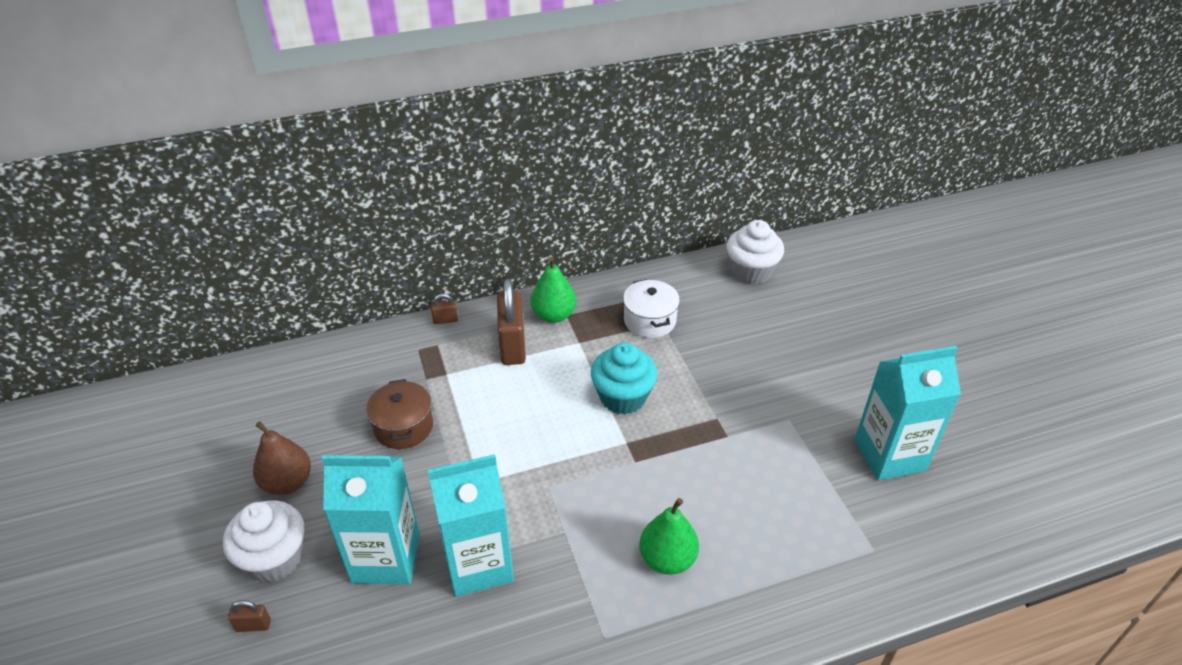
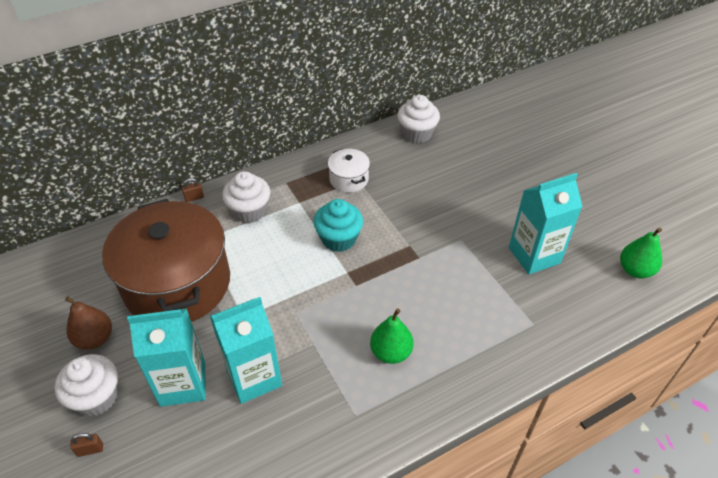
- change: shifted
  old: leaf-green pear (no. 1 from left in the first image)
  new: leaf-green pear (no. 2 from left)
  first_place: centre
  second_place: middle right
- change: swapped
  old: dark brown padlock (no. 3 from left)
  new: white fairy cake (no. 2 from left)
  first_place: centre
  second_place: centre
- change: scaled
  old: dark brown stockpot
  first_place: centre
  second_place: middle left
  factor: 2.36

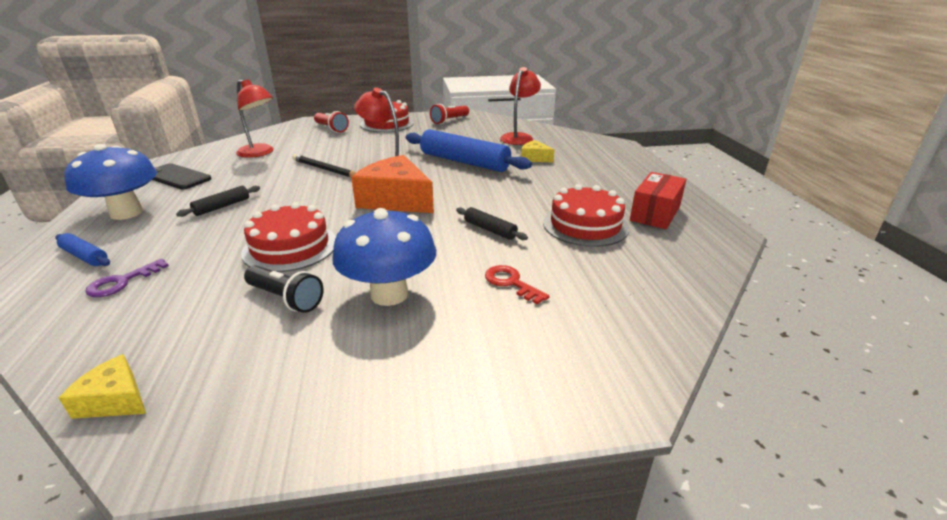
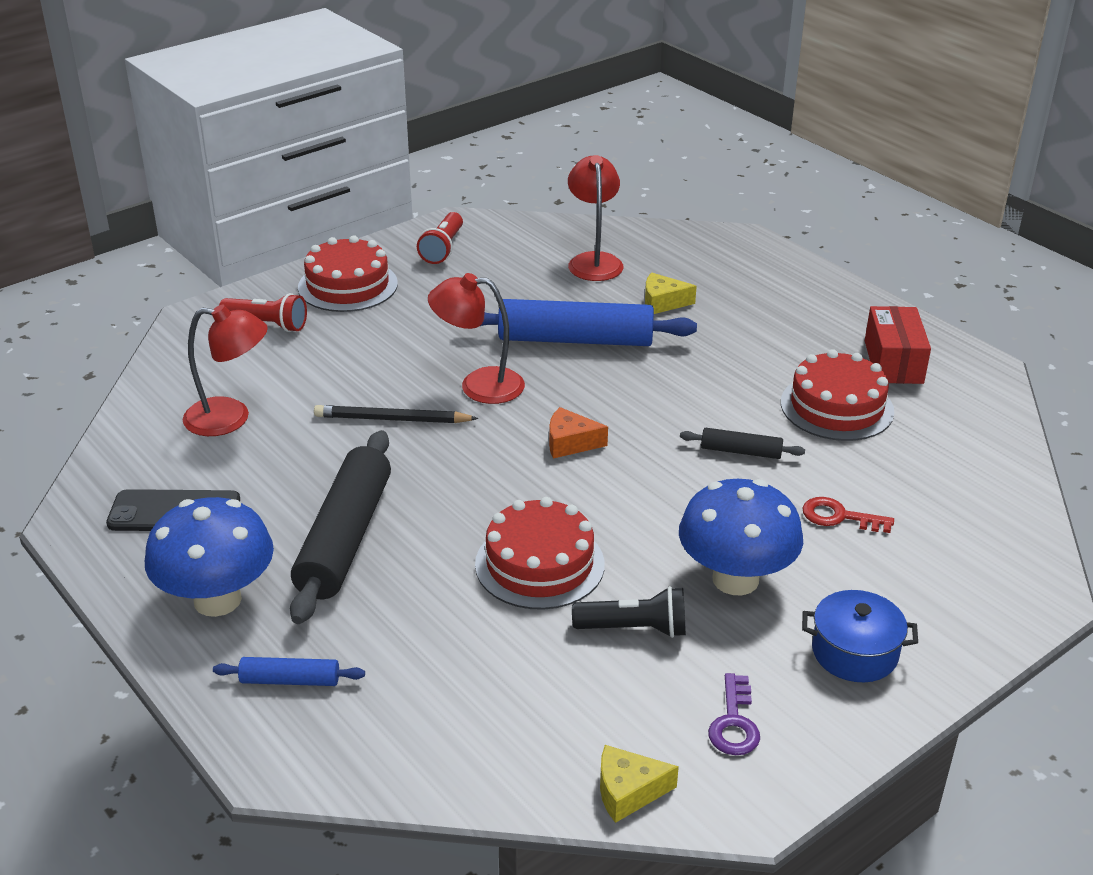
- change: scaled
  old: orange cheese
  first_place: centre
  second_place: centre
  factor: 0.49
- change: scaled
  old: ebony pastry roller (no. 1 from left)
  first_place: middle left
  second_place: middle left
  factor: 2.14
- change: shifted
  old: purple latchkey
  first_place: middle left
  second_place: bottom right
- change: new
  new: royal blue stockpot
  second_place: bottom right

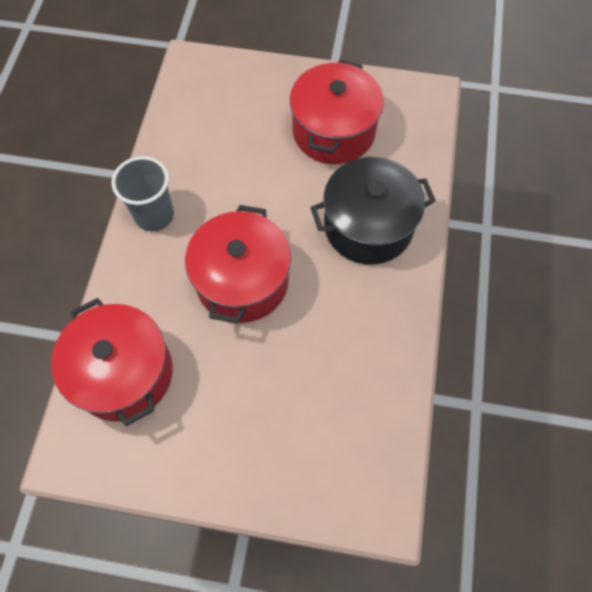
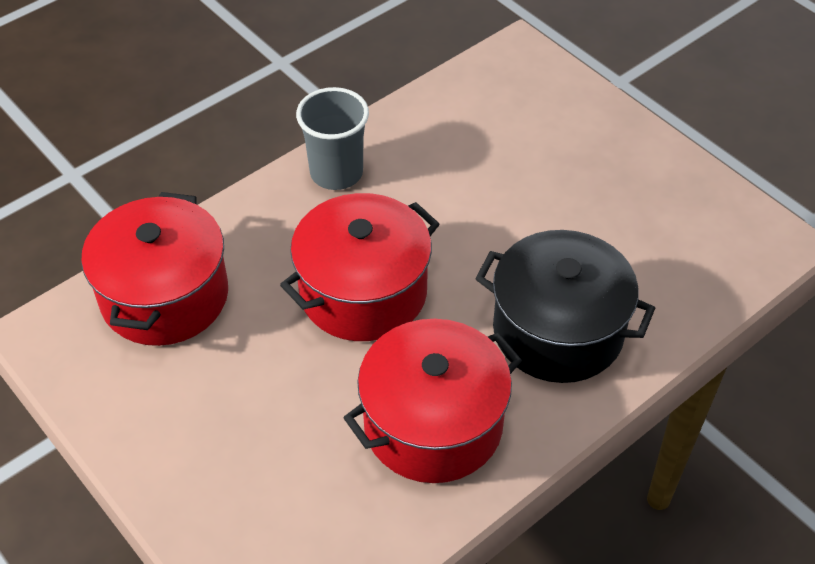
- change: shifted
  old: scarlet stockpot (no. 3 from left)
  first_place: top centre
  second_place: bottom centre

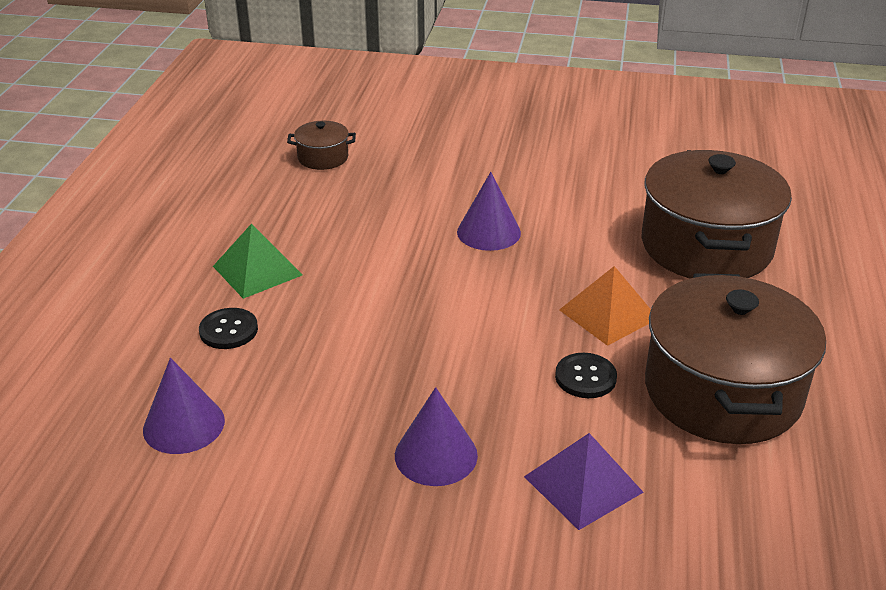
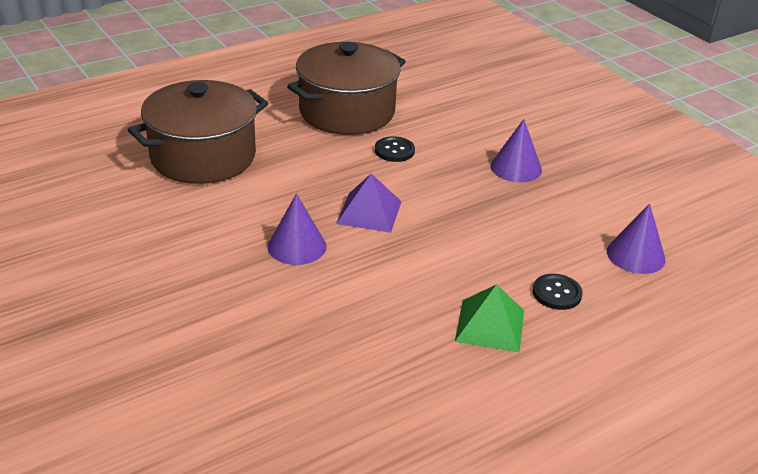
- change: gone
  old: dark brown stockpot (no. 1 from left)
  first_place: top centre
- change: gone
  old: orange pyramid shape
  first_place: middle right
- change: shifted
  old: purple pyramid shape
  first_place: bottom centre
  second_place: centre

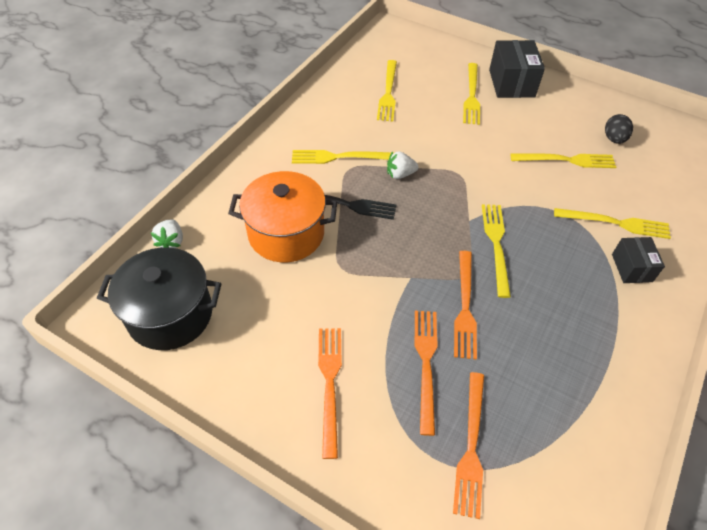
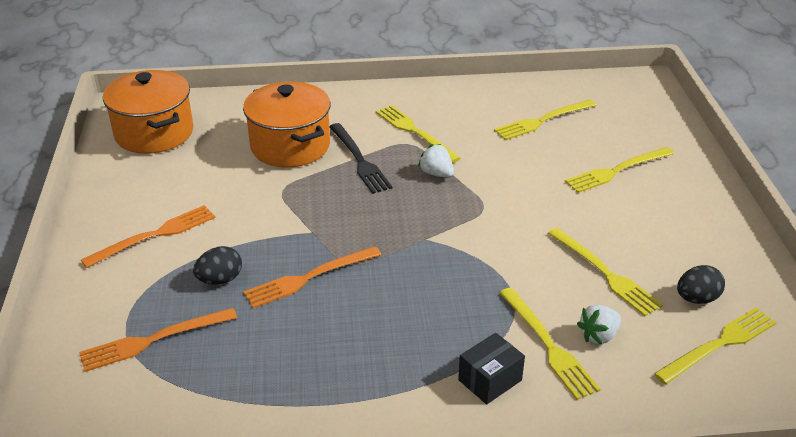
- change: gone
  old: ebony parcel (no. 1 from left)
  first_place: top right
- change: shifted
  old: bright yellow fork (no. 4 from left in the first image)
  new: bright yellow fork (no. 6 from left)
  first_place: middle right
  second_place: bottom right
- change: shifted
  old: white strawberry (no. 1 from left in the first image)
  new: white strawberry (no. 2 from left)
  first_place: middle left
  second_place: bottom right
- change: repainted
  old: ebony stockpot
  new: orange stockpot (no. 1 from left)
  first_place: middle left
  second_place: top left
- change: swapped
  old: orange fork (no. 2 from left)
  new: ebony egg (no. 1 from left)
  first_place: bottom centre
  second_place: middle left

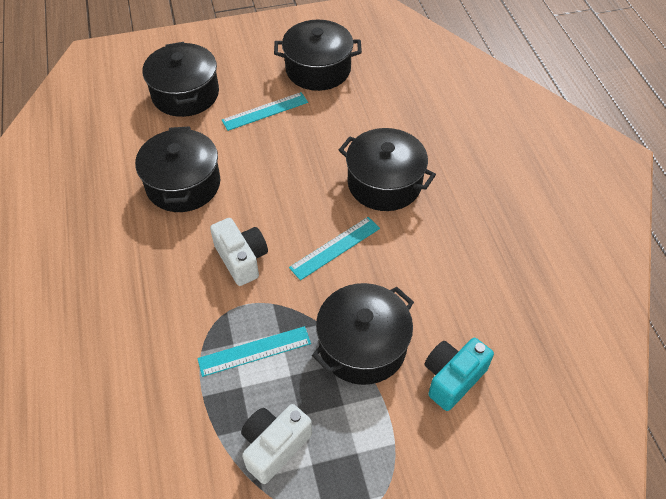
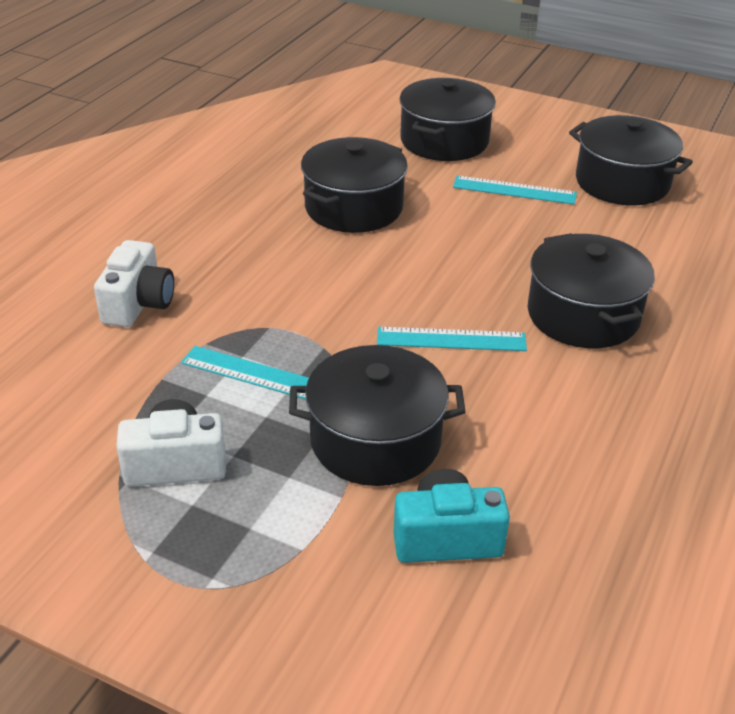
- change: shifted
  old: white photo camera (no. 1 from left)
  first_place: centre
  second_place: middle left

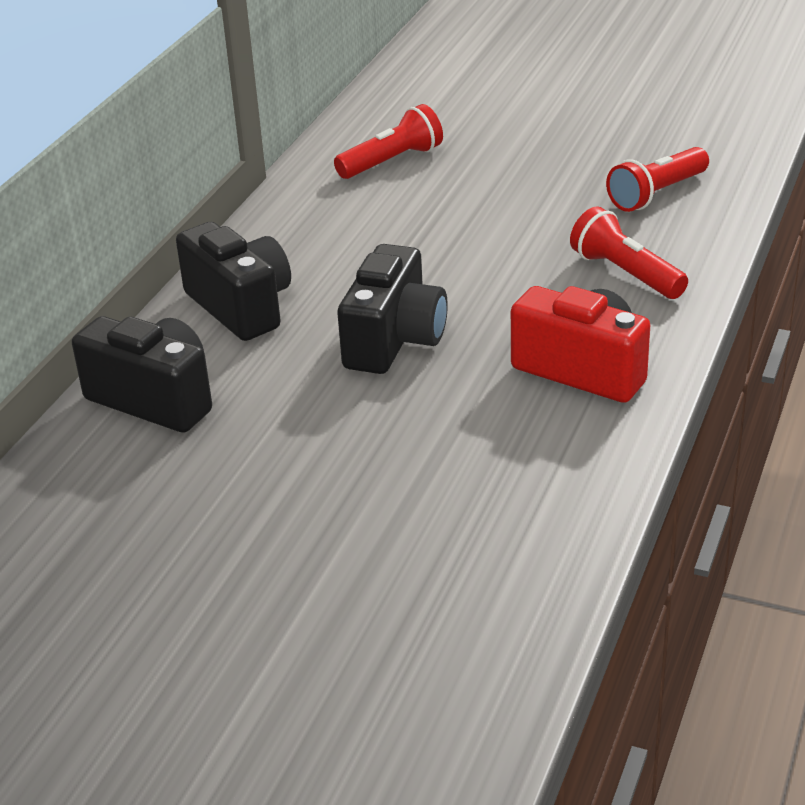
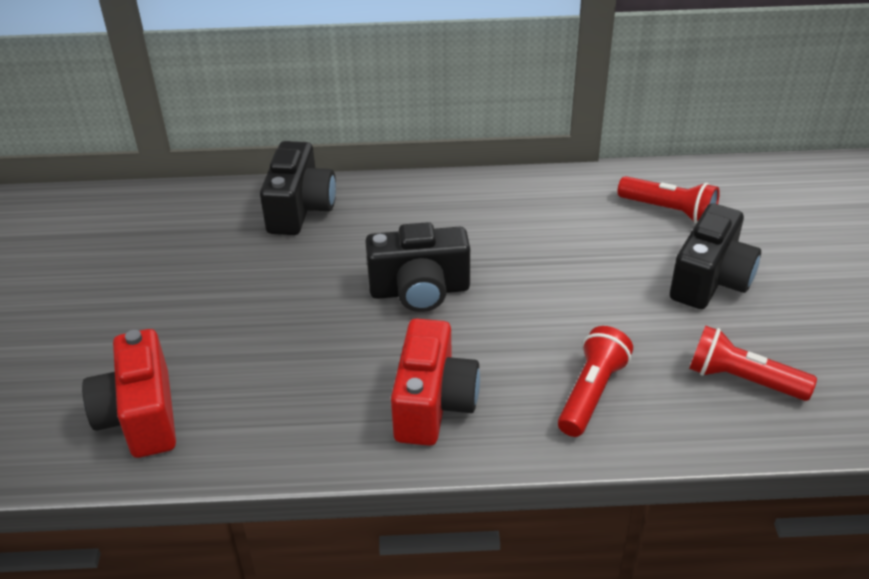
- change: shifted
  old: ebony photo camera (no. 2 from left in the first image)
  new: ebony photo camera (no. 3 from left)
  first_place: middle left
  second_place: middle right
- change: new
  new: scarlet photo camera (no. 1 from left)
  second_place: bottom left

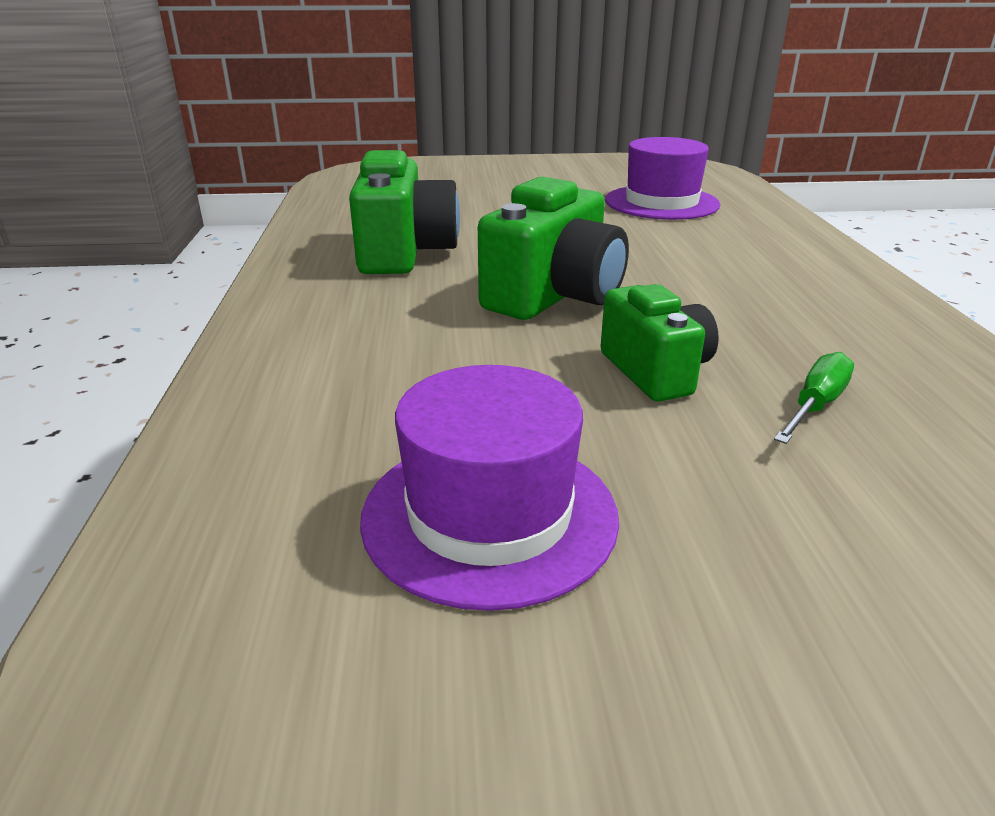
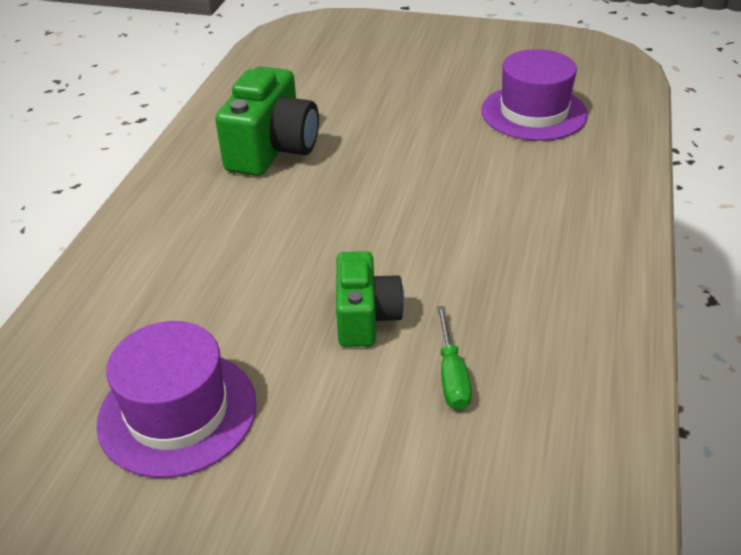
- change: gone
  old: leaf-green photo camera (no. 2 from left)
  first_place: top centre
- change: rotated
  old: leaf-green flat screwdriver
  first_place: middle right
  second_place: centre
  degrees: 120

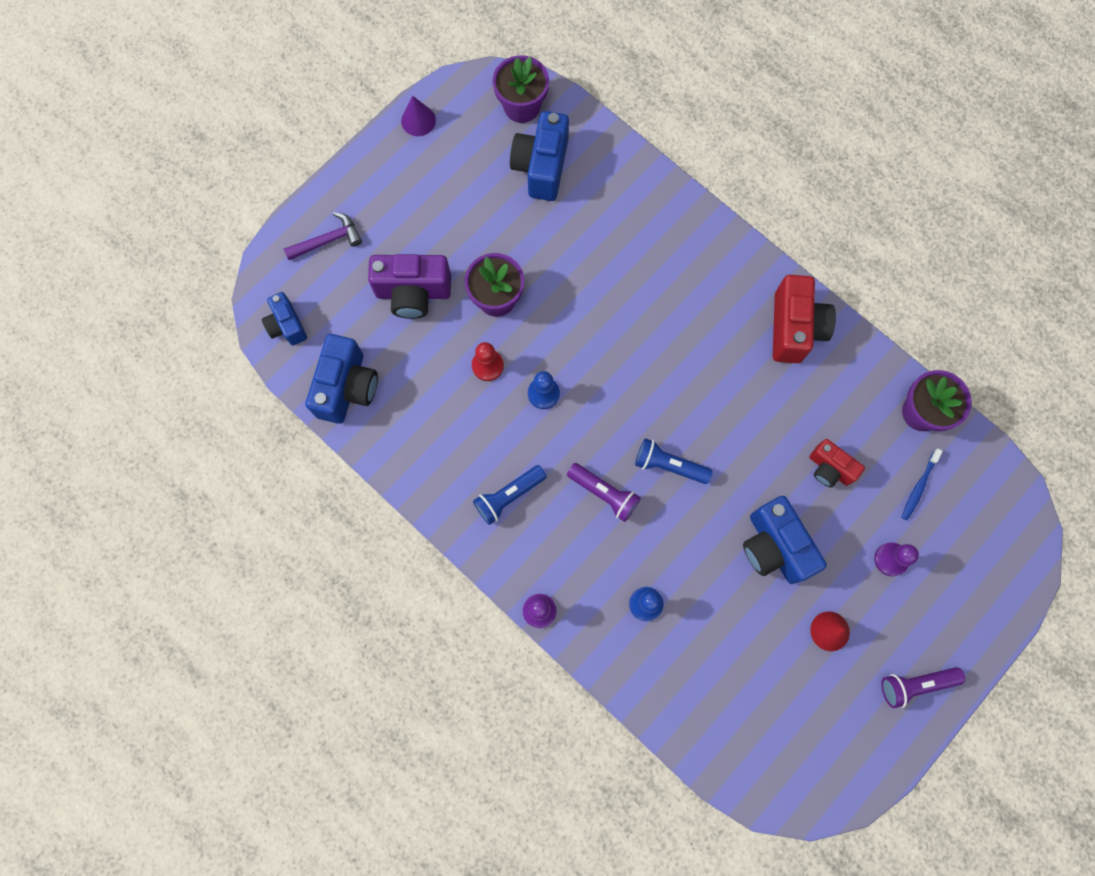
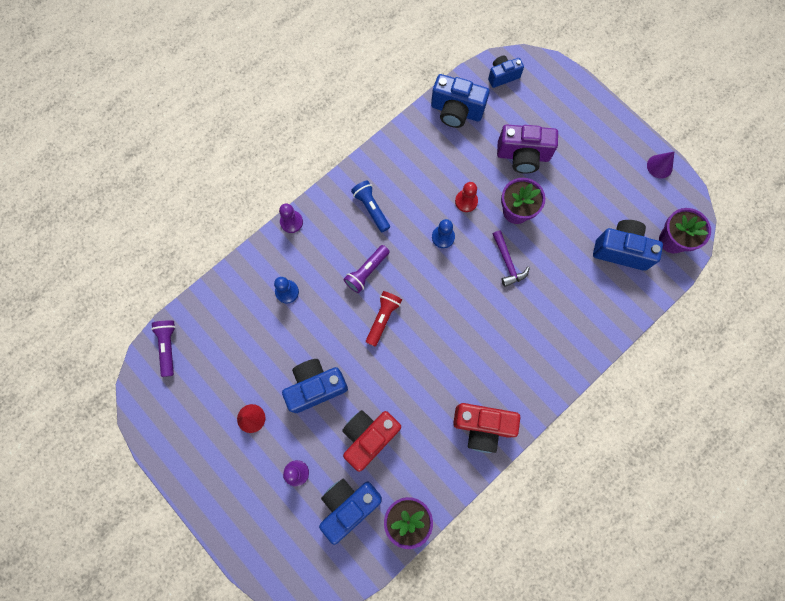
- change: shifted
  old: purple carpenter's hammer
  first_place: top left
  second_place: centre
- change: rotated
  old: purple photo camera
  first_place: top centre
  second_place: top right
  degrees: -90
- change: repainted
  old: royal blue flashlight (no. 2 from left)
  new: scarlet flashlight
  first_place: centre
  second_place: centre
- change: scaled
  old: scarlet photo camera (no. 2 from left in the first image)
  first_place: middle right
  second_place: bottom centre
  factor: 1.64
- change: swapped
  old: royal blue dental brush
  new: royal blue photo camera (no. 2 from left)
  first_place: middle right
  second_place: bottom centre
- change: shifted
  old: purple flashlight (no. 2 from left in the first image)
  new: purple flashlight (no. 1 from left)
  first_place: bottom right
  second_place: middle left

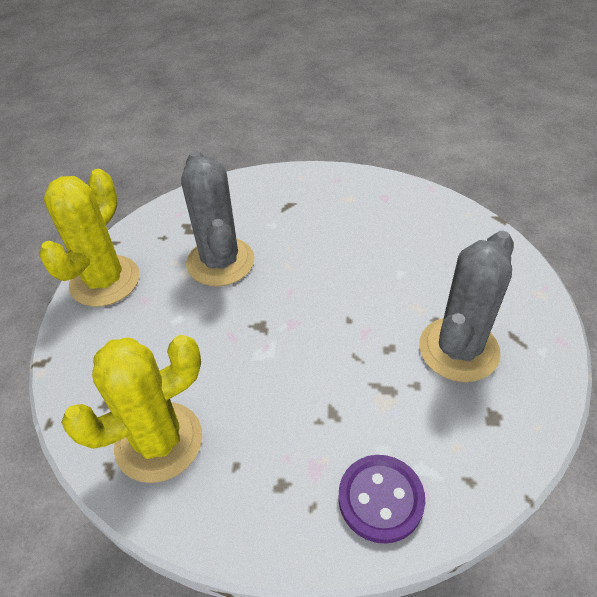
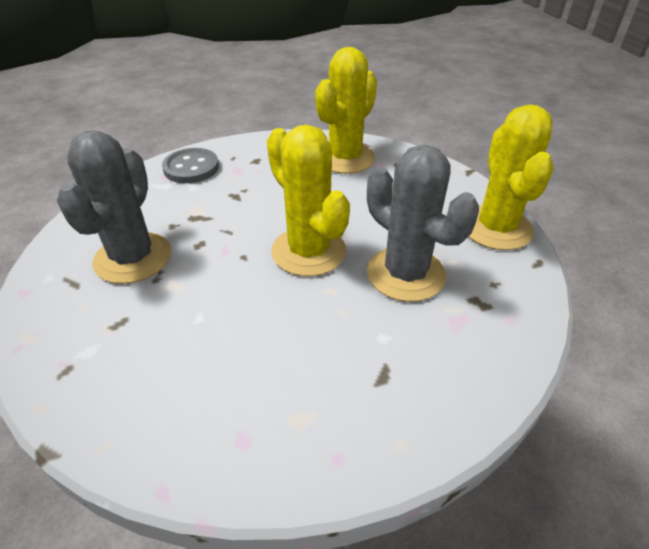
- change: repainted
  old: purple button
  new: ash-grey button
  first_place: bottom centre
  second_place: top left
- change: new
  new: bright yellow saguaro cactus (no. 1 from left)
  second_place: centre

